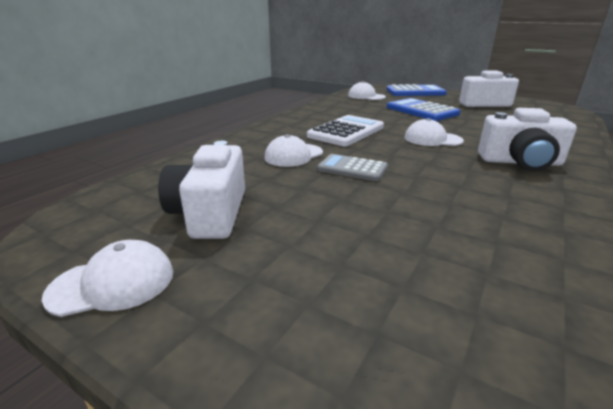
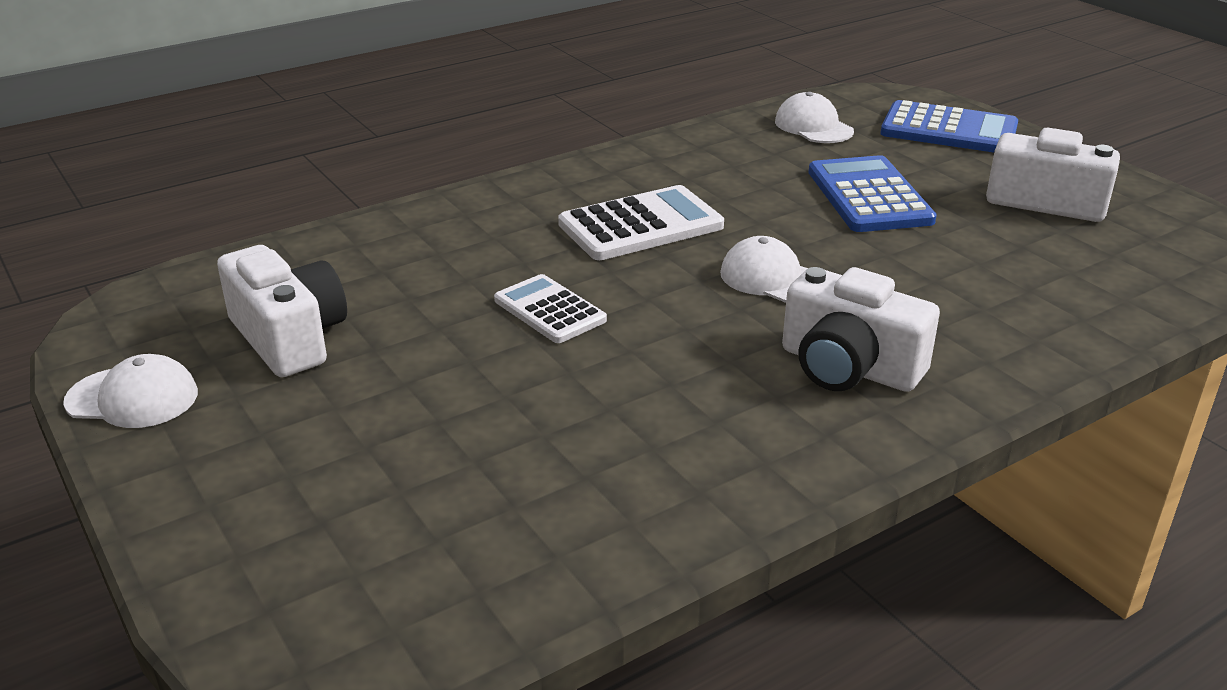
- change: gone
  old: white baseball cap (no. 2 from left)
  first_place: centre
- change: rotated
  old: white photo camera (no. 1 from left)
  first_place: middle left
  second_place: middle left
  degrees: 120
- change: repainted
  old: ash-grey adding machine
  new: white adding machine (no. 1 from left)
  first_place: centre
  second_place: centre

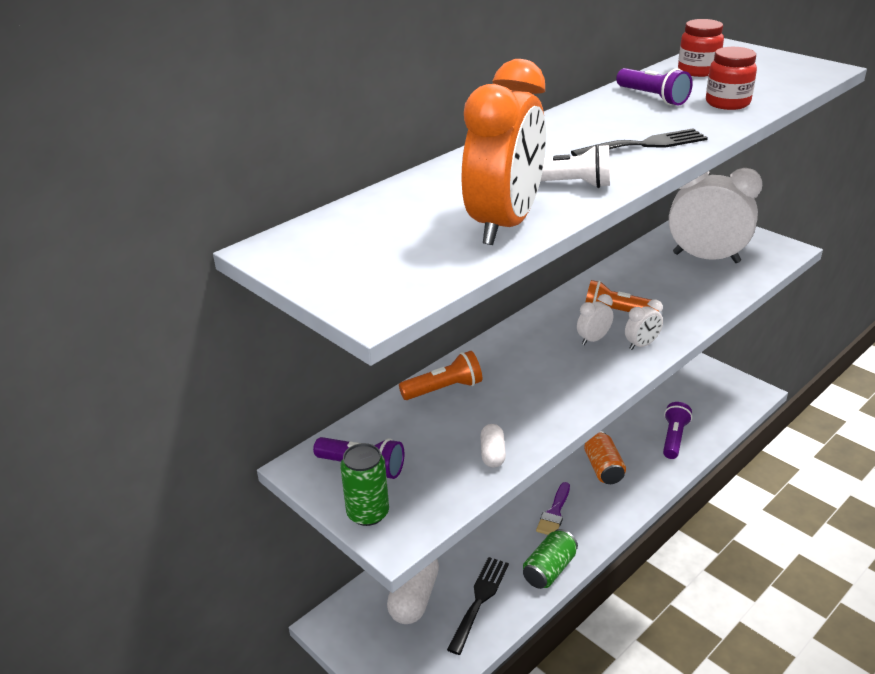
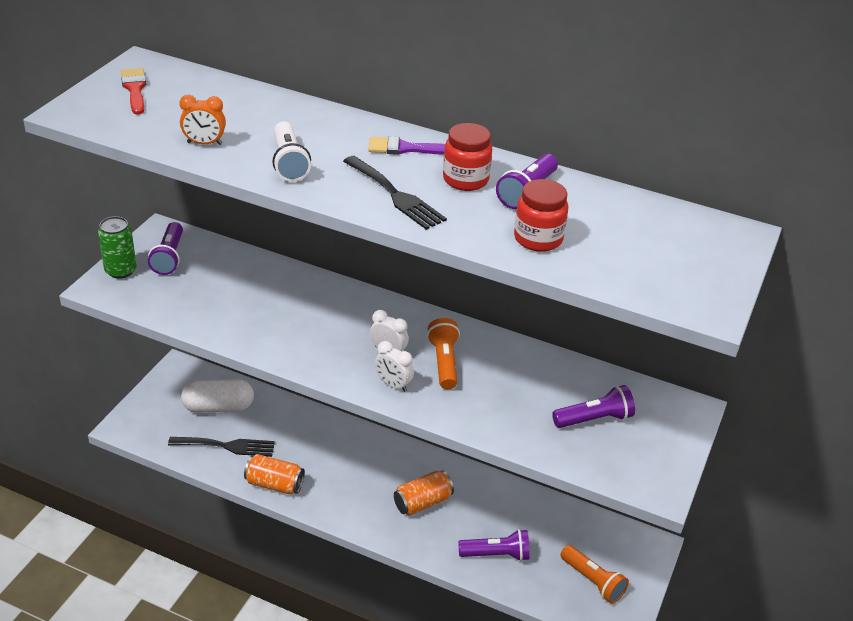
- change: shifted
  old: scarlet jar (no. 1 from left)
  first_place: top right
  second_place: top centre
- change: scaled
  old: orange clock
  first_place: top centre
  second_place: top left
  factor: 0.43
- change: swapped
  old: white clock (no. 3 from left)
  new: purple flashlight (no. 4 from left)
  first_place: top right
  second_place: middle right
- change: shifted
  old: orange flashlight (no. 1 from left in the first image)
  new: orange flashlight (no. 2 from left)
  first_place: centre
  second_place: bottom right
- change: gone
  old: white pill (no. 2 from left)
  first_place: centre
- change: shifted
  old: purple paintbrush
  first_place: bottom centre
  second_place: top centre
- change: repainted
  old: leaf-green can (no. 2 from left)
  new: orange can (no. 1 from left)
  first_place: bottom centre
  second_place: bottom left
- change: new
  new: scarlet paintbrush
  second_place: top left

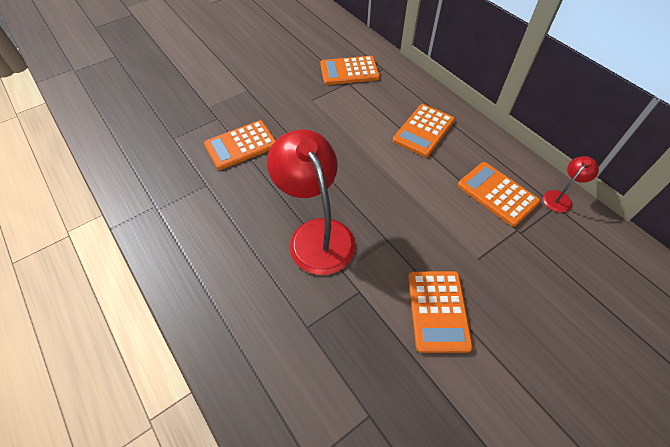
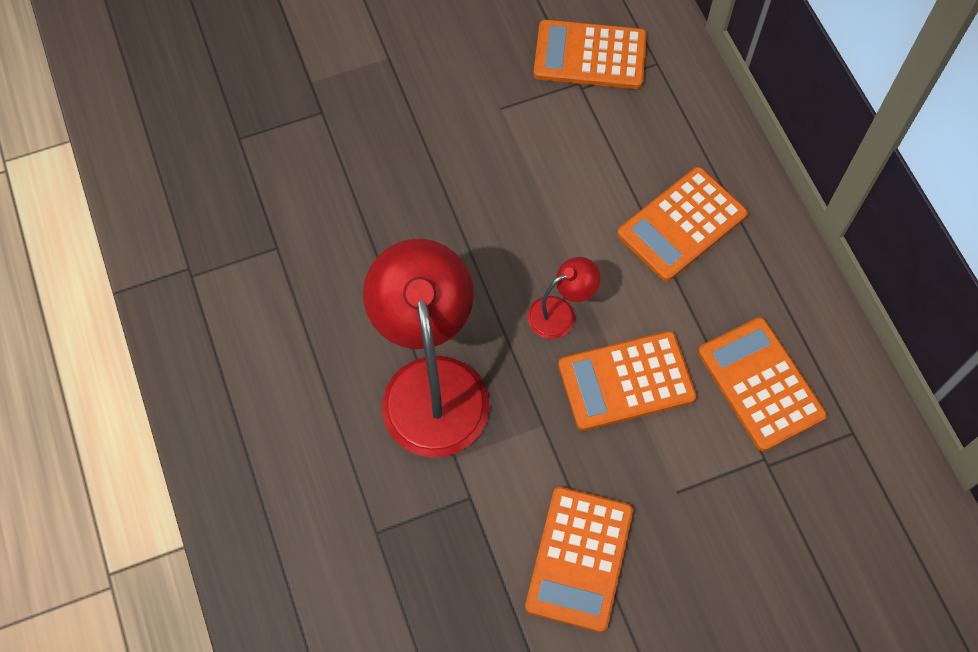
- change: shifted
  old: orange adding machine (no. 1 from left in the first image)
  new: orange adding machine (no. 3 from left)
  first_place: top centre
  second_place: centre
- change: shifted
  old: scarlet lamp (no. 2 from left)
  first_place: middle right
  second_place: centre

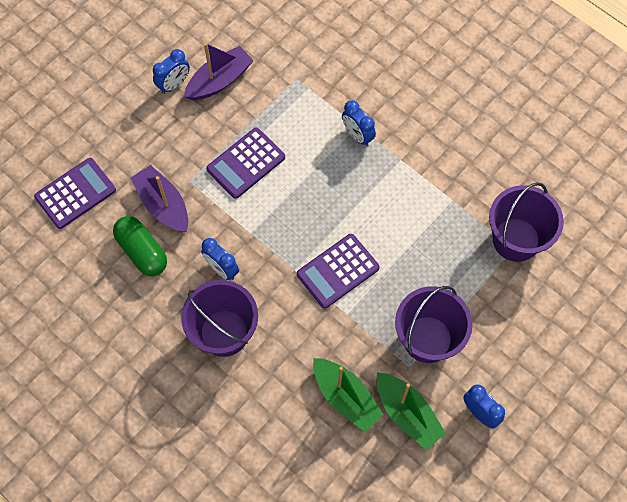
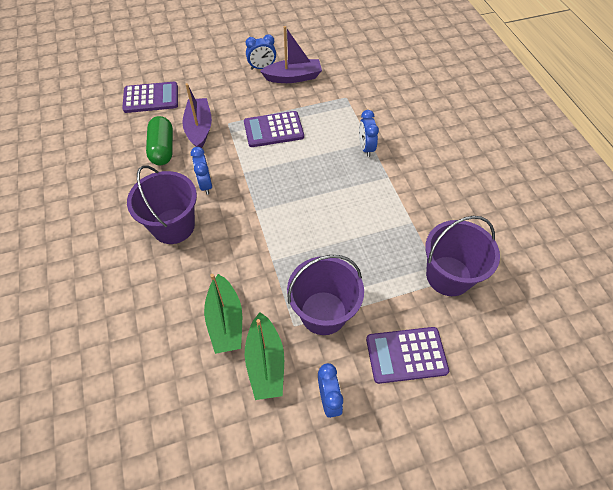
- change: shifted
  old: purple adding machine (no. 3 from left)
  first_place: centre
  second_place: bottom centre

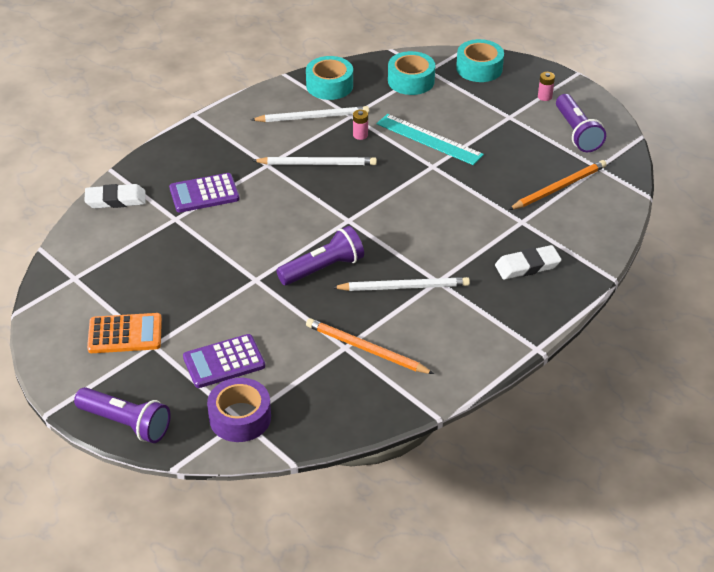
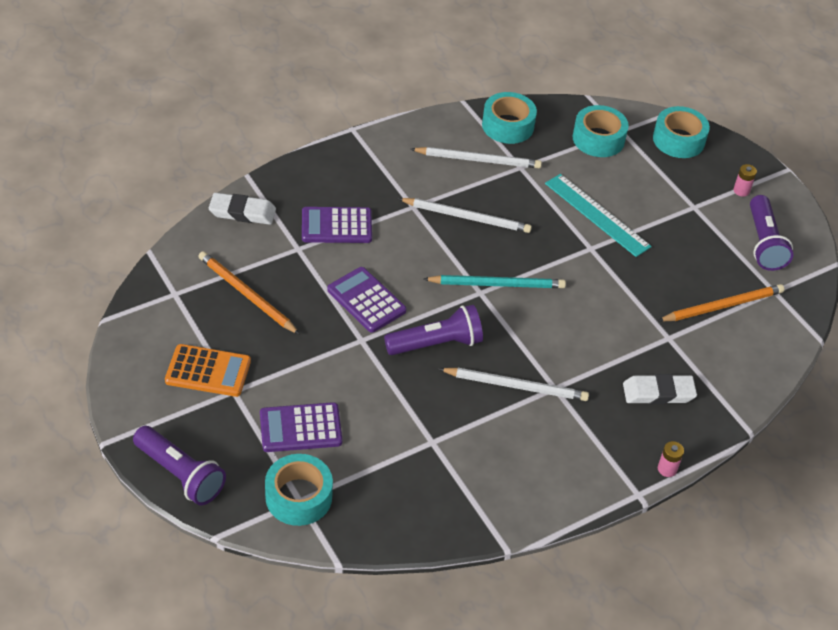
- change: shifted
  old: rose-pink battery (no. 1 from left)
  first_place: top centre
  second_place: bottom right
- change: shifted
  old: orange lead pencil (no. 1 from left)
  first_place: centre
  second_place: middle left
- change: repainted
  old: purple sticky tape
  new: turquoise sticky tape (no. 1 from left)
  first_place: bottom centre
  second_place: bottom centre
- change: new
  new: purple adding machine (no. 3 from left)
  second_place: centre
- change: new
  new: turquoise lead pencil
  second_place: centre

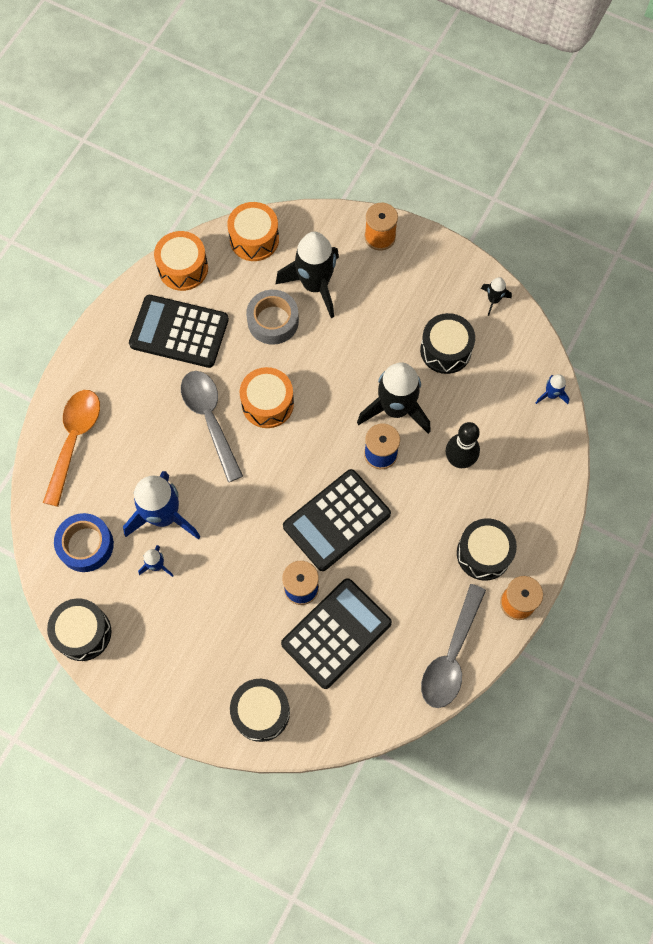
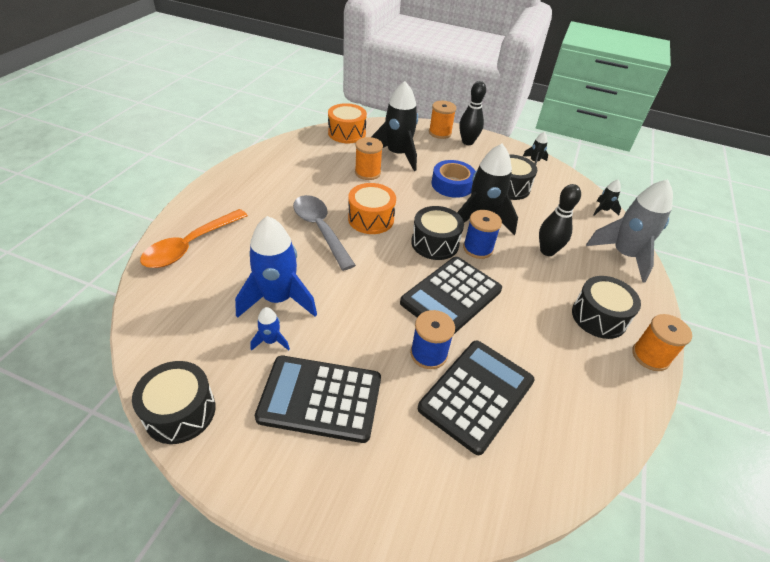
- change: gone
  old: orange drum (no. 1 from left)
  first_place: top left
- change: swapped
  old: ash-grey sticky tape
  new: orange bobbin (no. 1 from left)
  first_place: centre
  second_place: top centre
- change: shifted
  old: ebony adding machine (no. 1 from left)
  first_place: middle left
  second_place: bottom centre
- change: repainted
  old: royal blue rocket (no. 3 from left)
  new: ebony rocket (no. 4 from left)
  first_place: middle right
  second_place: middle right
- change: rotated
  old: orange spoon
  first_place: middle left
  second_place: middle left
  degrees: -150
- change: shifted
  old: royal blue sticky tape
  first_place: middle left
  second_place: top centre
- change: gone
  old: ash-grey spoon (no. 2 from left)
  first_place: bottom right
- change: shifted
  old: ebony drum (no. 2 from left)
  first_place: bottom centre
  second_place: centre
- change: new
  new: ebony bowling pin (no. 1 from left)
  second_place: top centre
- change: new
  new: ash-grey rocket
  second_place: middle right

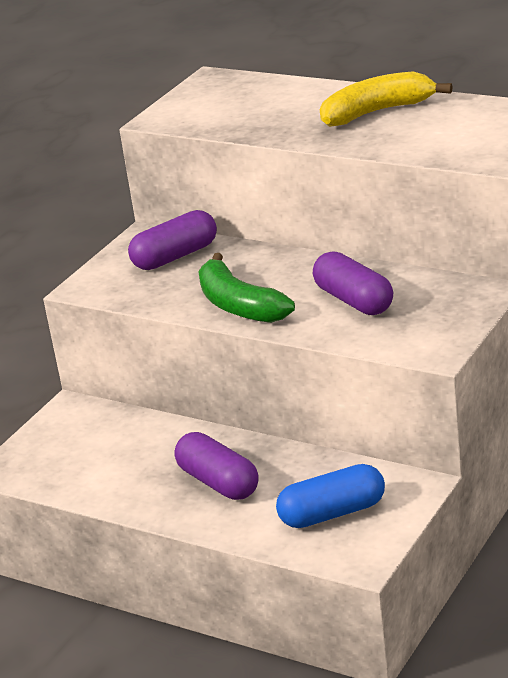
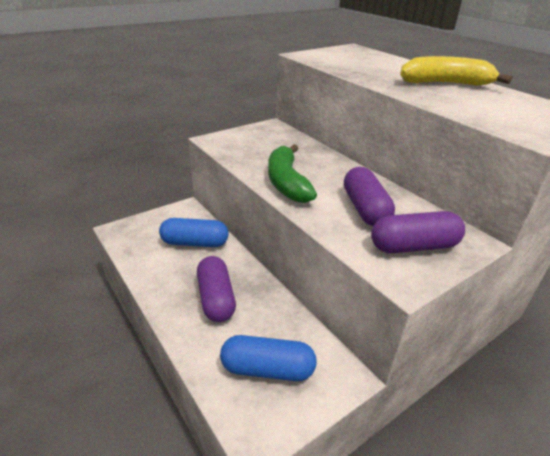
- change: shifted
  old: purple pill (no. 1 from left in the first image)
  new: purple pill (no. 3 from left)
  first_place: centre
  second_place: middle right
- change: new
  new: royal blue pill (no. 1 from left)
  second_place: centre

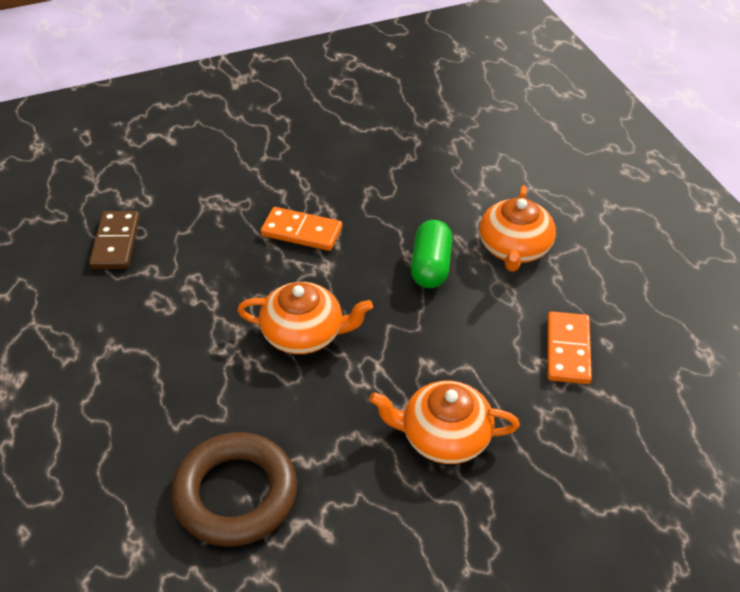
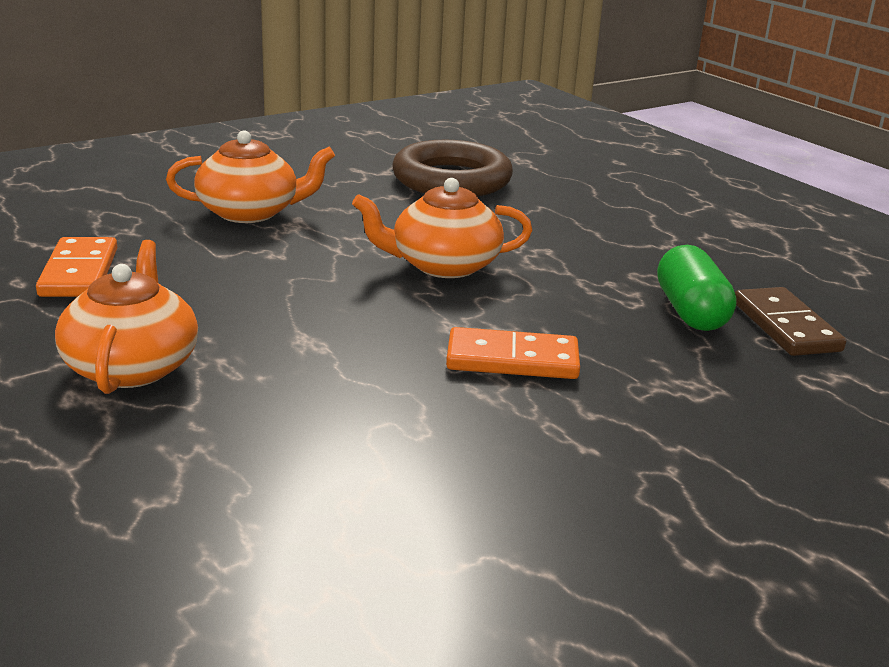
- change: shifted
  old: leaf-green pill
  first_place: centre
  second_place: middle right

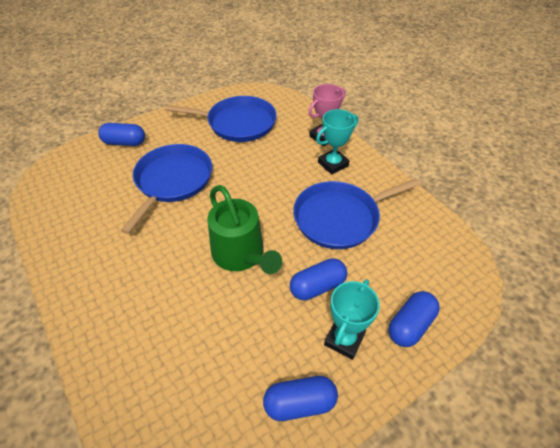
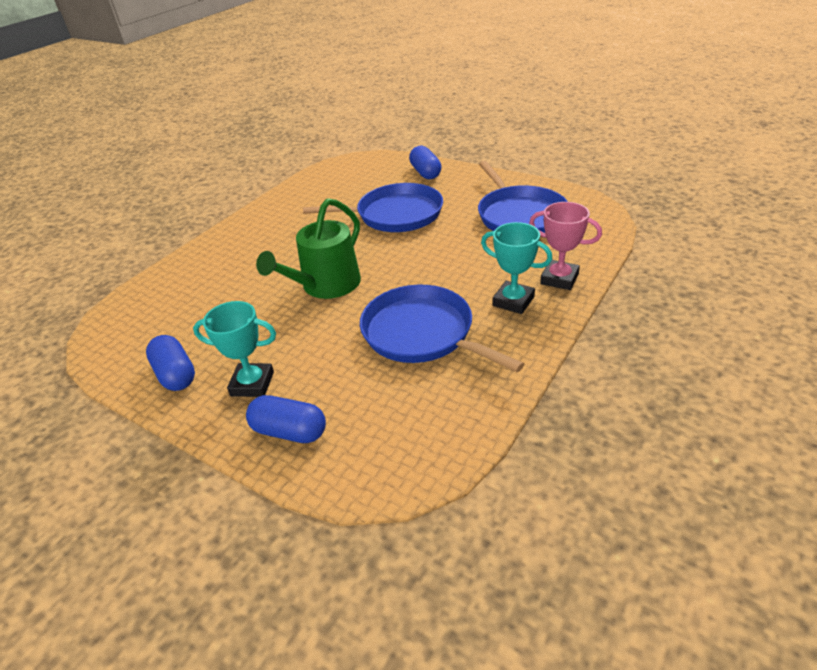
- change: gone
  old: royal blue pill (no. 3 from left)
  first_place: centre

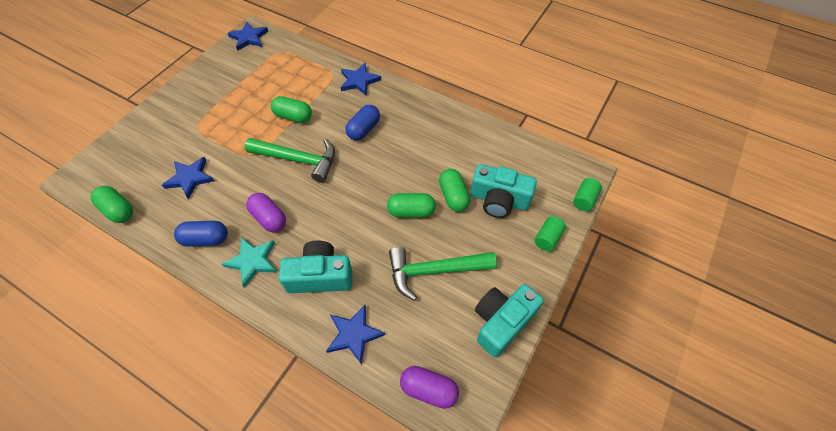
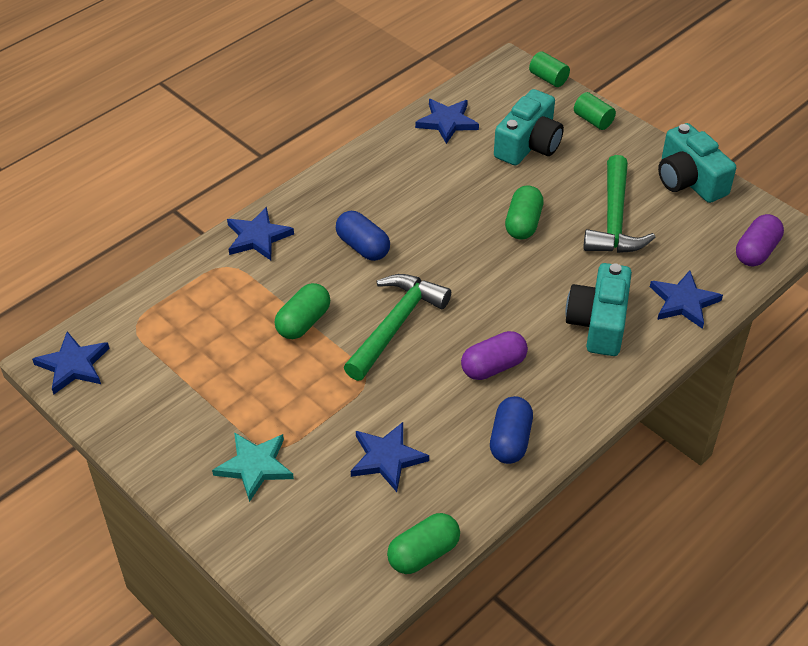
- change: gone
  old: leaf-green pill (no. 4 from left)
  first_place: centre
- change: shifted
  old: turquoise star
  first_place: middle left
  second_place: bottom left
- change: new
  new: royal blue star (no. 4 from left)
  second_place: top centre

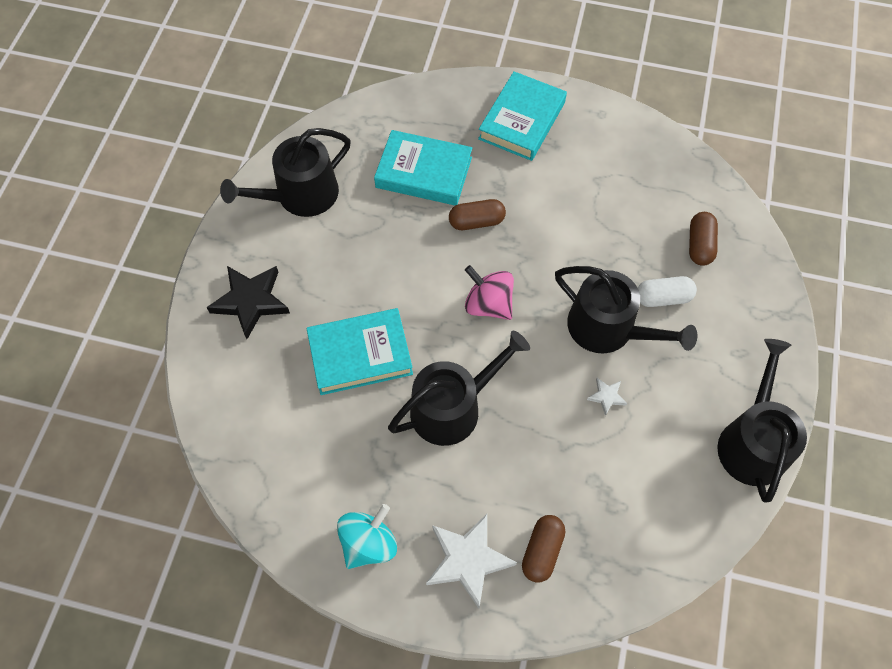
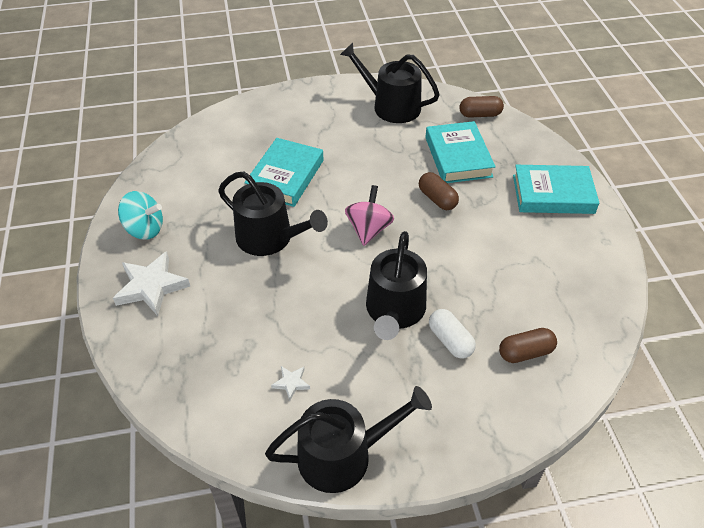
- change: gone
  old: ebony star
  first_place: middle left
- change: rotated
  old: turquoise hardback (no. 1 from left)
  first_place: centre
  second_place: top centre
  degrees: 60
- change: shifted
  old: white star (no. 2 from left)
  first_place: middle right
  second_place: bottom centre
- change: shifted
  old: dark brown pill (no. 2 from left)
  first_place: bottom centre
  second_place: top right

